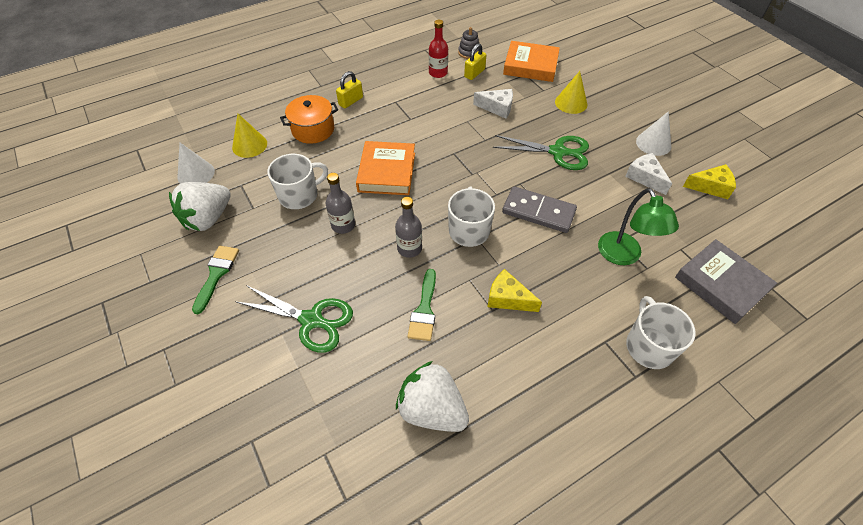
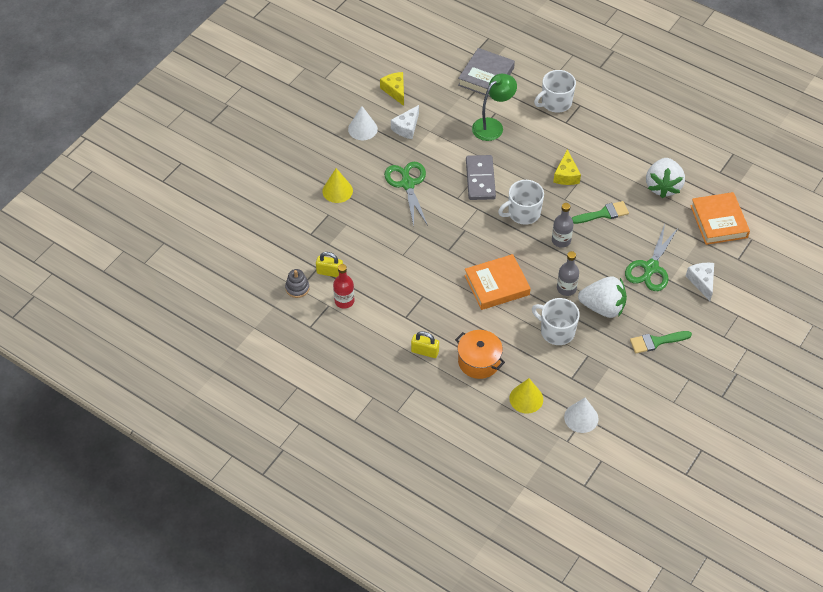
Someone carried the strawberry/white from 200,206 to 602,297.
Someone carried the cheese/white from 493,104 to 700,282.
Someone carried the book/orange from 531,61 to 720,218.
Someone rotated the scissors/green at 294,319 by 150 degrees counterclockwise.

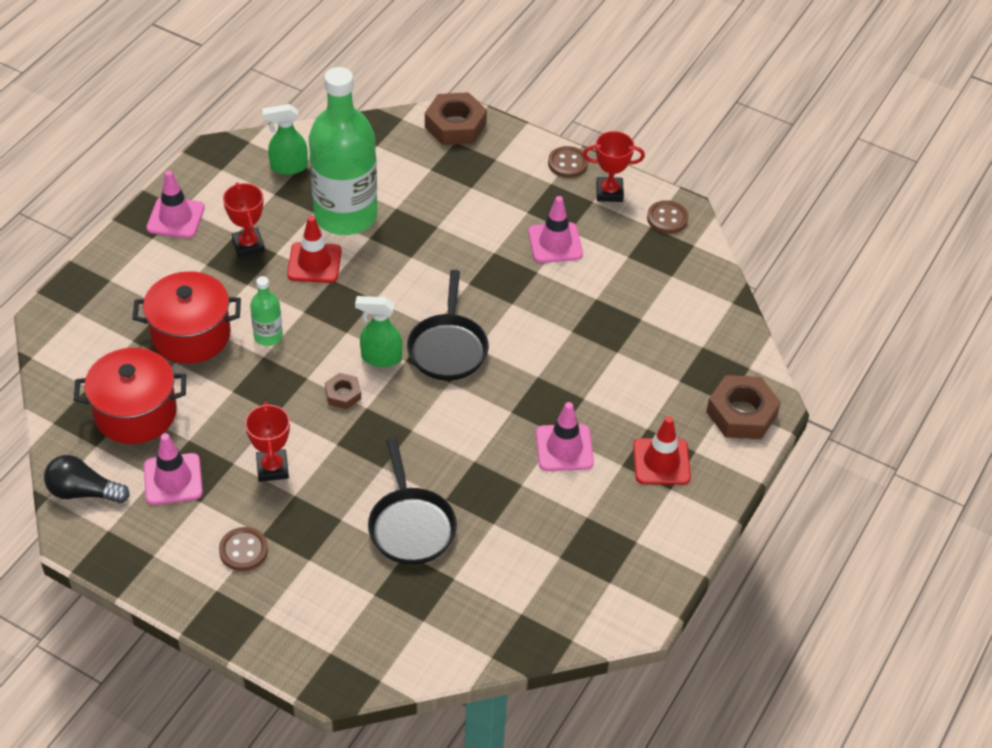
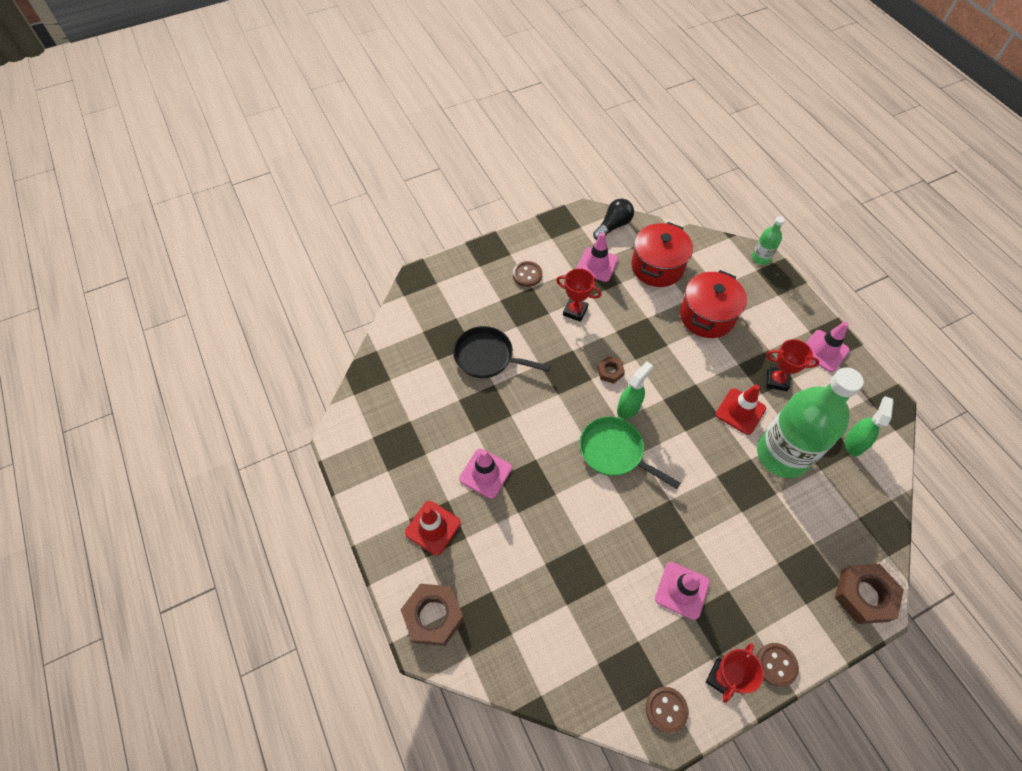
Someone carried the bottle/green from 266,311 to 768,240.
Someone repainted the pan/black at 448,325, which became the pan/green at 630,452.

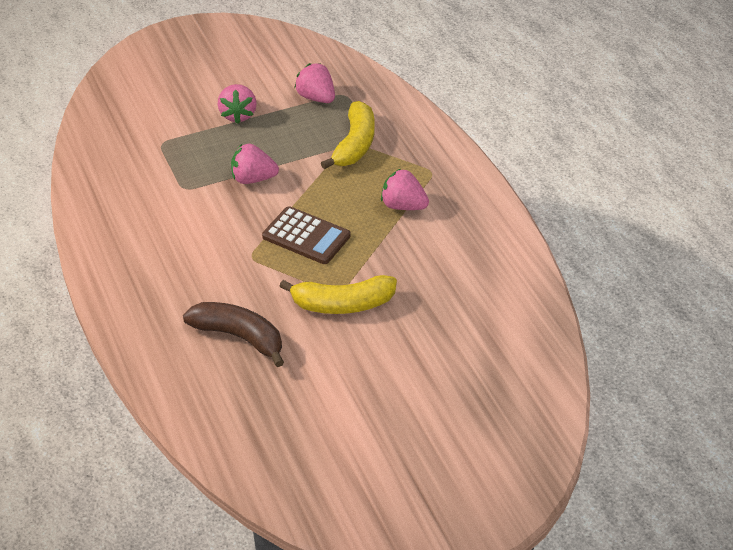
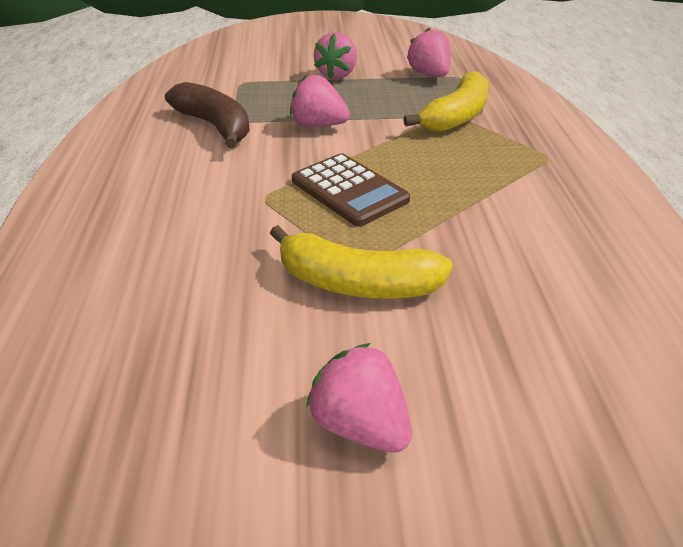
Someone carried the banana/brown from 233,334 to 207,115.
Someone carried the strawberry/pink from 405,189 to 359,398.

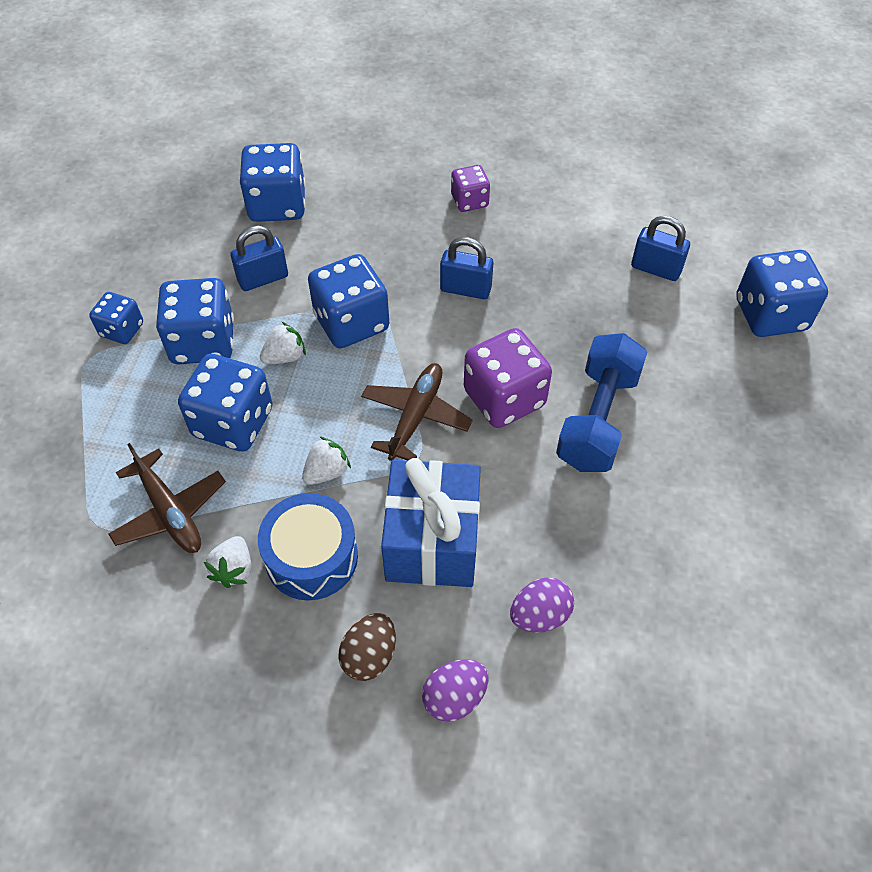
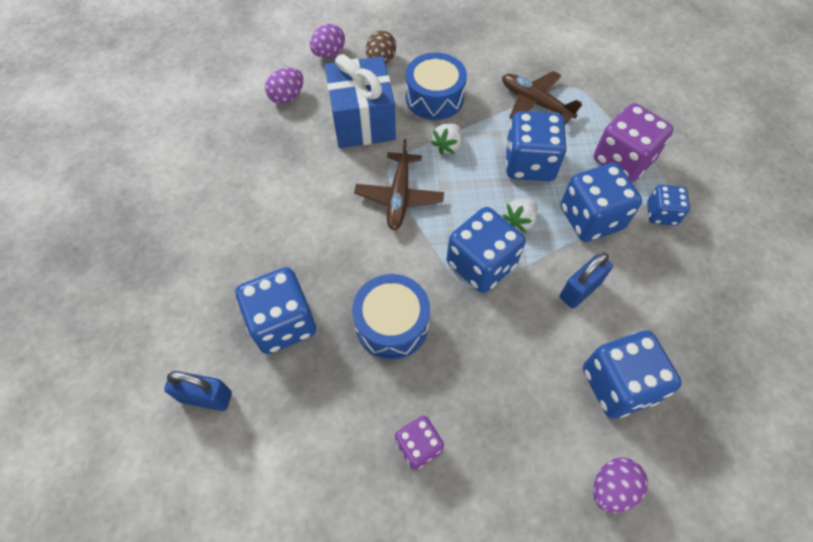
Someone took away the strawberry/white at 227,562.
Someone took away the dumbbell/blue at 601,402.
Someone put down the egg/purple at 620,485.
Someone carried the dice/purple from 508,378 to 633,142.
Someone carried the dice/blue from 782,293 to 276,310.
Someone swapped the padlock/blue at 467,268 for the drum/blue at 391,316.

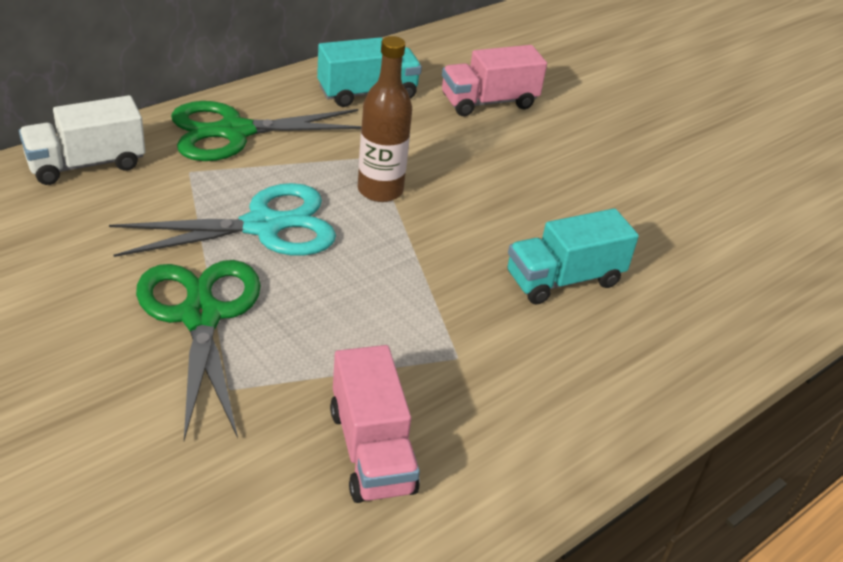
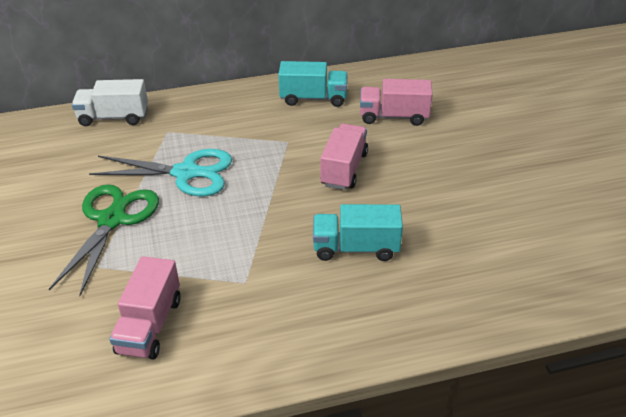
Someone took away the scissors/green at 266,131.
Someone took away the bottle/brown at 385,119.
Someone put down the truck/pink at 344,157.

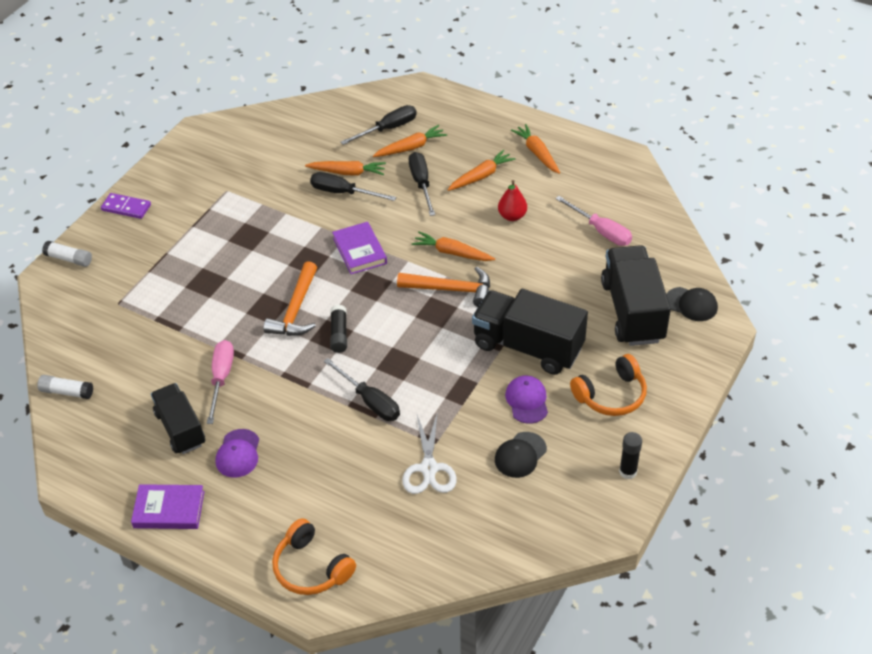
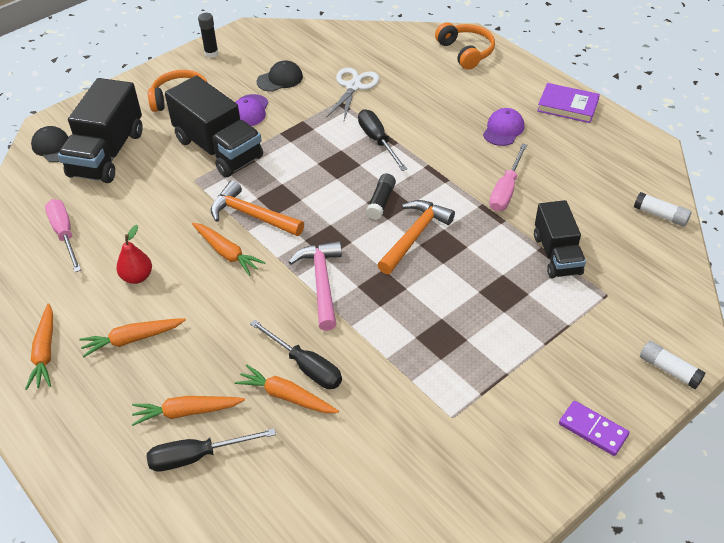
Someone took away the screwdriver/black at 422,184.
Someone carried the truck/black from 178,418 to 560,239.
Someone swapped the book/purple at 359,248 for the hammer/pink at 315,286.

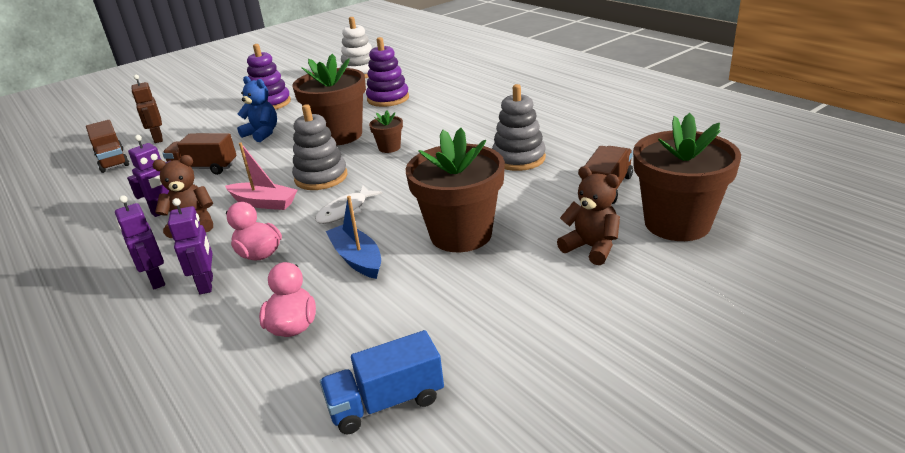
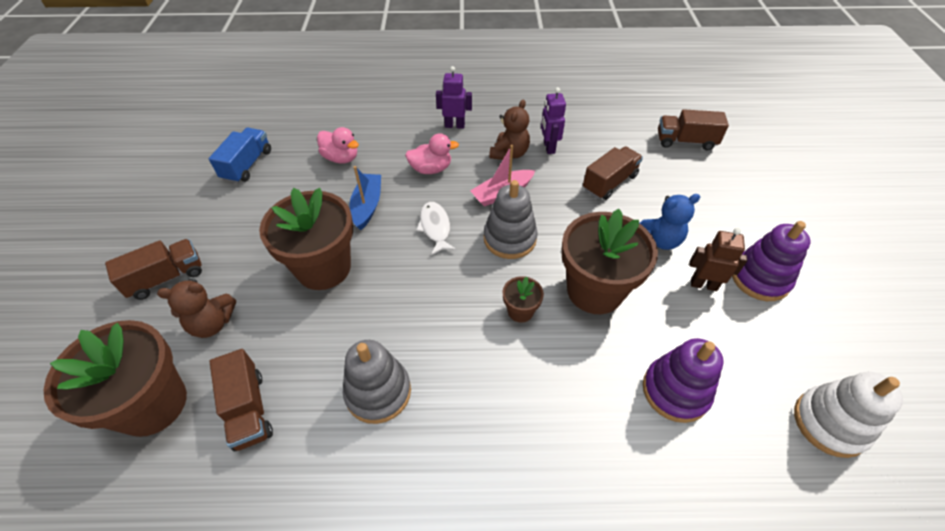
Someone took away the robot/purple at 190,246.
Someone put down the truck/brown at 153,269.
Someone carried the robot/brown from 147,109 to 718,259.
Someone rotated the boat/blue at 353,237 by 90 degrees counterclockwise.

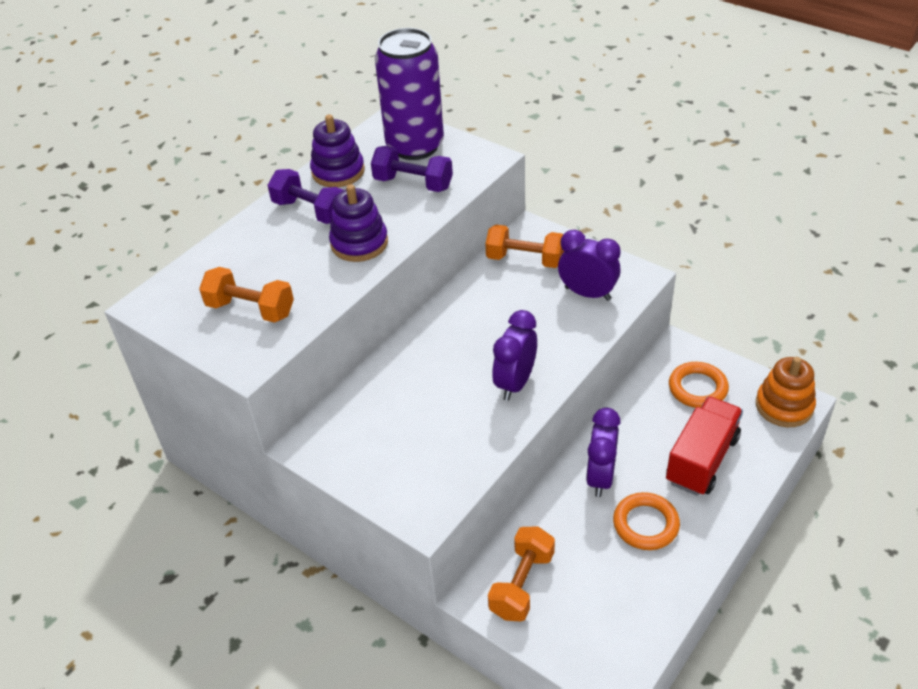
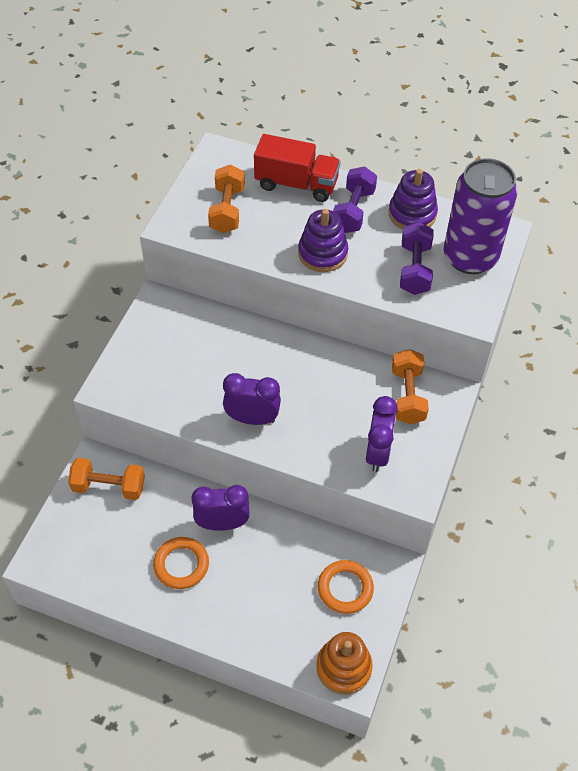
Someone carried the truck/red from 704,446 to 297,168.

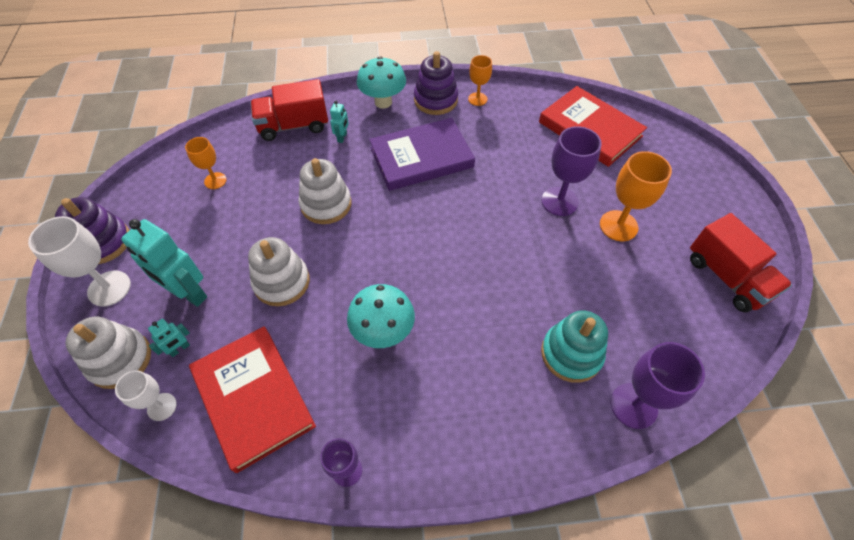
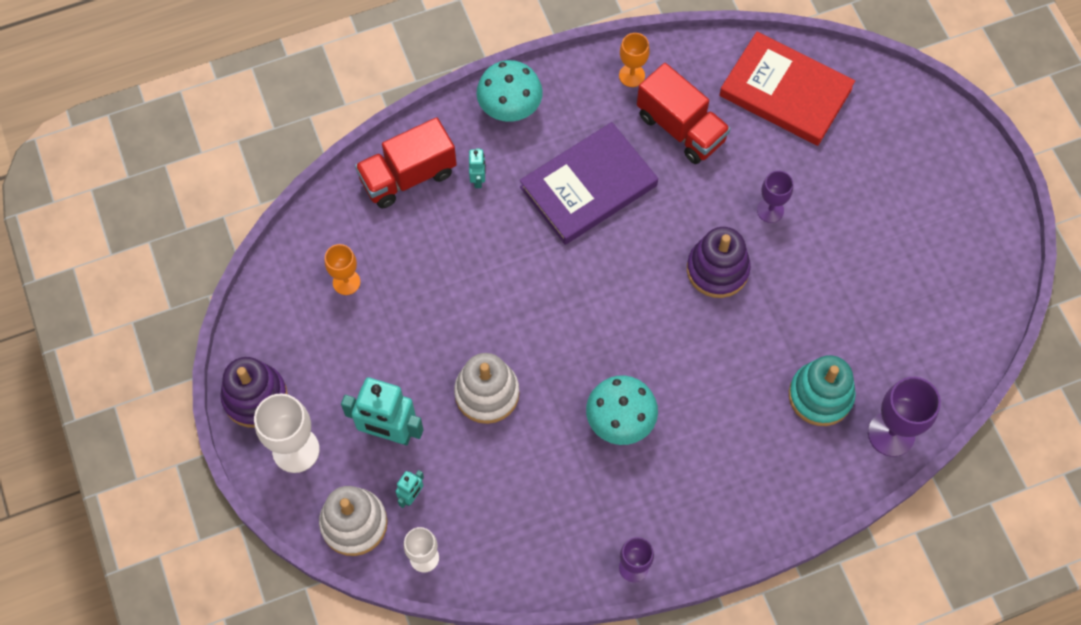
Someone took away the book/red at 252,399.
Someone took away the stacking toy/white at 325,191.
Someone took away the goblet/orange at 636,196.
Someone carried the stacking toy/purple from 436,83 to 719,262.
Someone carried the truck/red from 741,262 to 684,113.
Someone scaled the goblet/purple at 571,171 by 0.61.

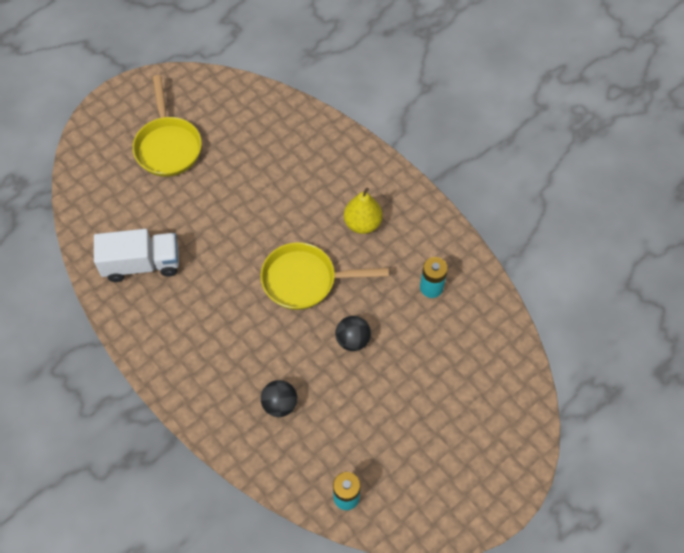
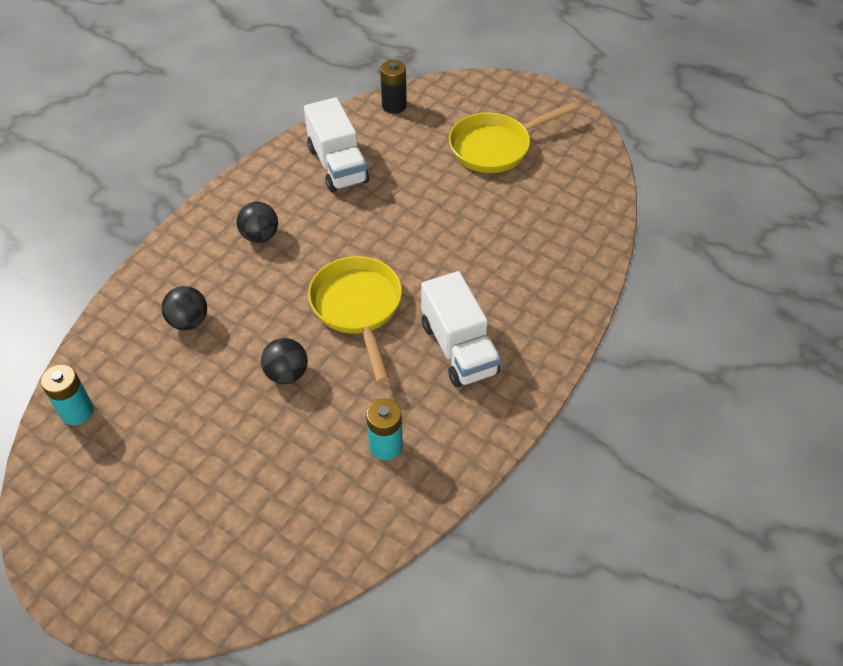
Someone put down the ball/black at 257,222.
Someone put down the battery/black at 393,87.
Someone swapped the pear/yellow at 363,211 for the truck/white at 461,329.

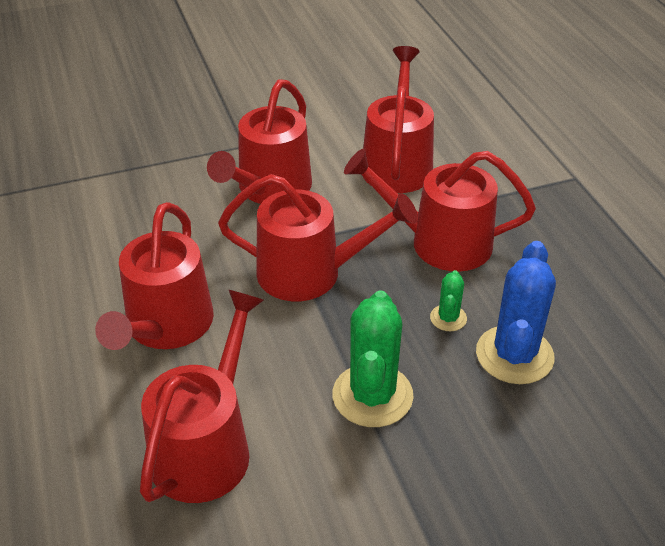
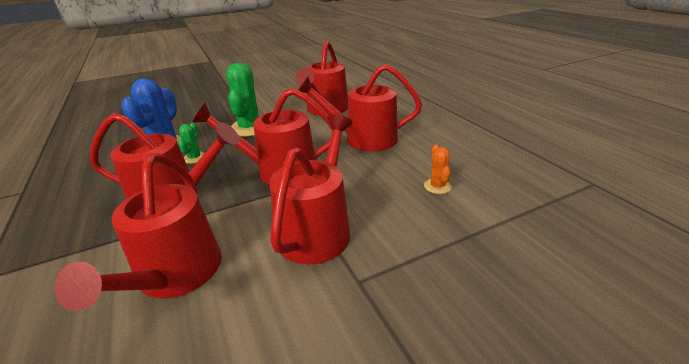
Someone put down the cactus/orange at 438,169.
Someone rotated the watering can/red at 154,276 by 90 degrees counterclockwise.

